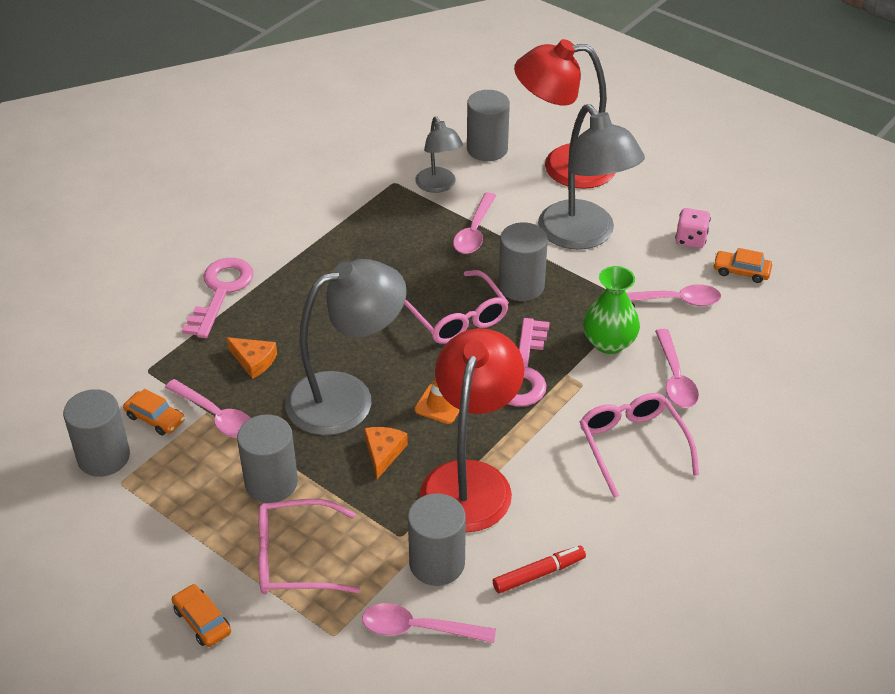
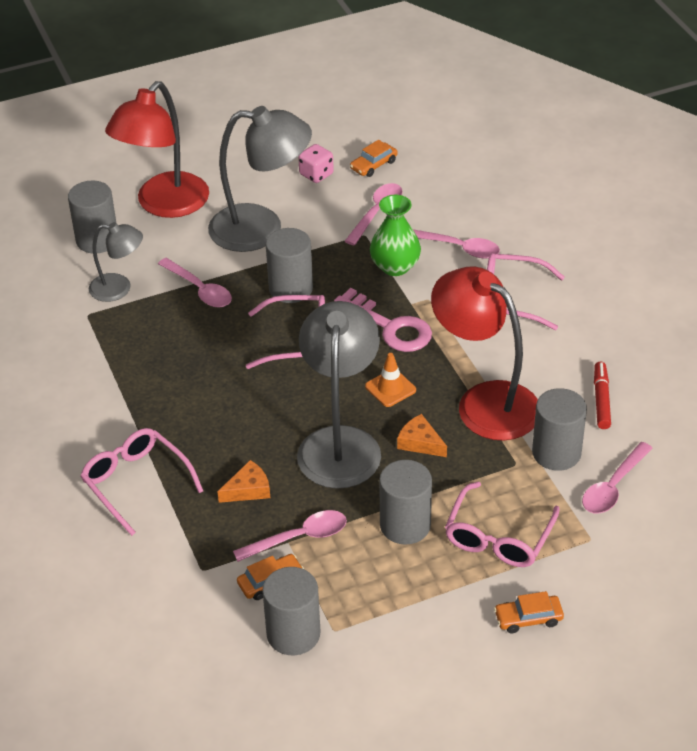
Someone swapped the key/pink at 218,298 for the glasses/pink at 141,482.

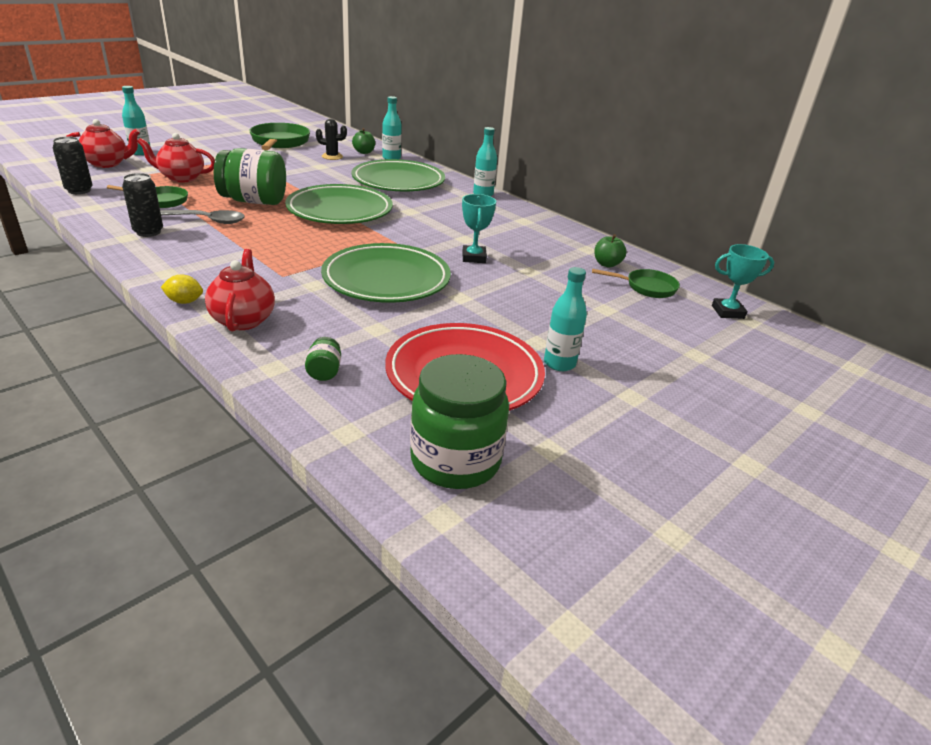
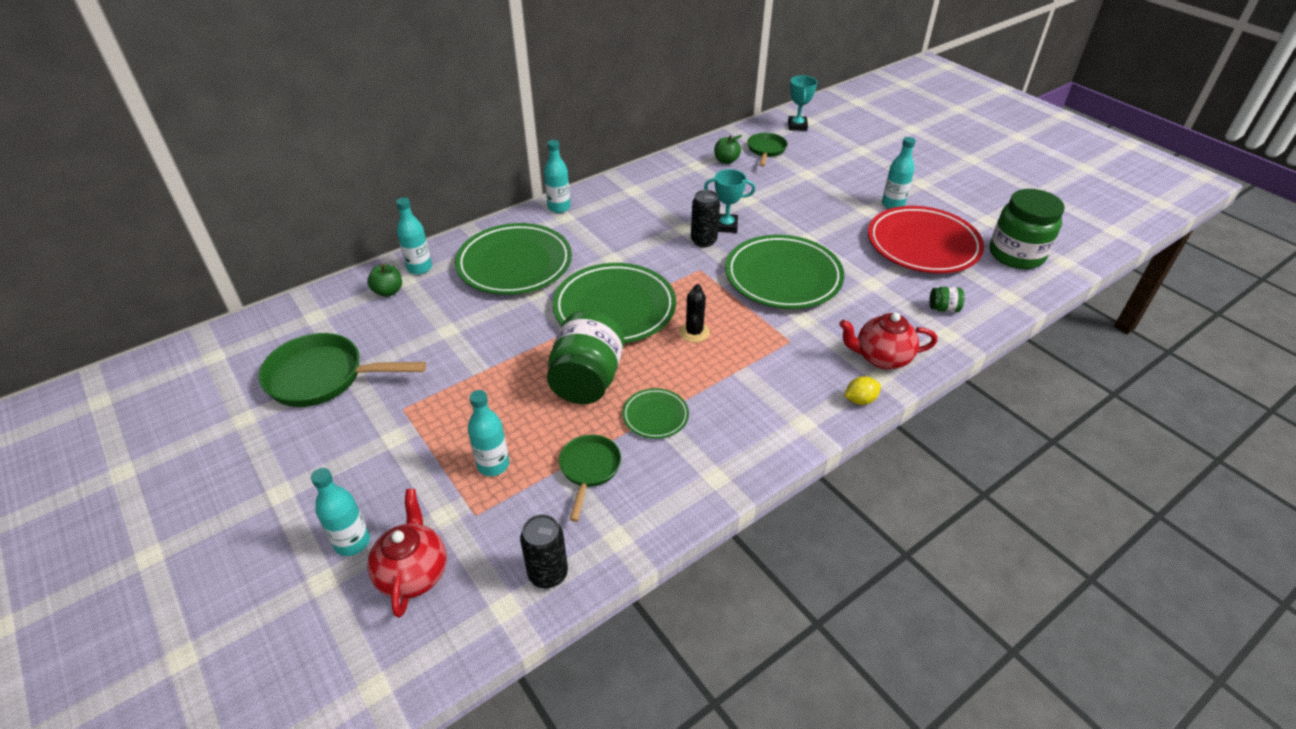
Someone carried the can/black from 142,205 to 705,219.
Someone carried the cactus/black from 331,139 to 694,313.
Someone swapped the teapot/red at 176,158 for the bottle/turquoise at 488,433.
Someone swapped the spoon/grey at 202,217 for the plate/green at 655,413.
Someone rotated the lemon/yellow at 182,289 by 60 degrees clockwise.

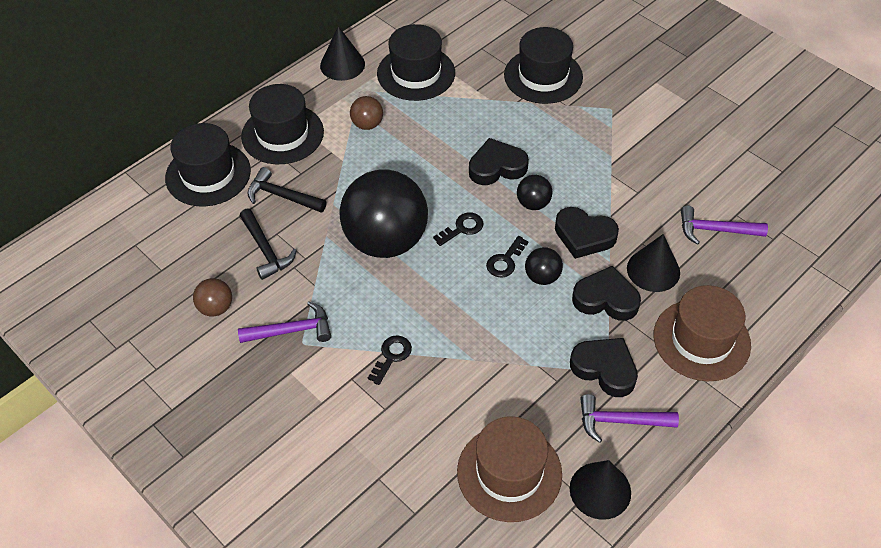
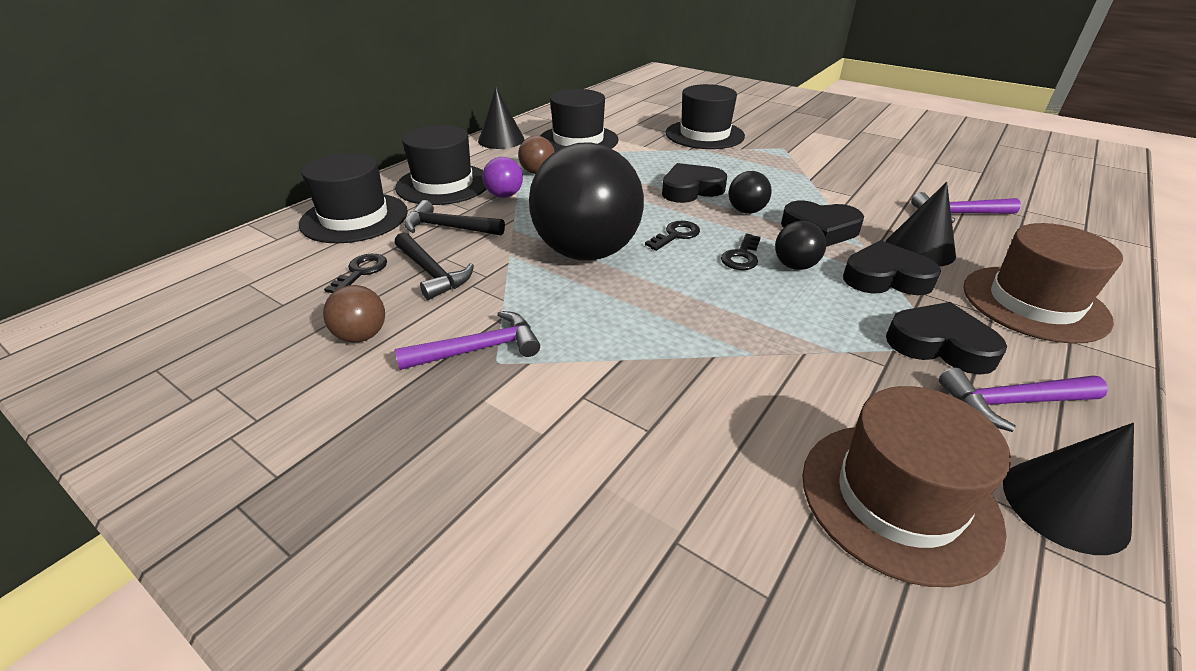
Someone put down the ball/purple at 503,177.
Someone carried the key/black from 390,360 to 355,273.

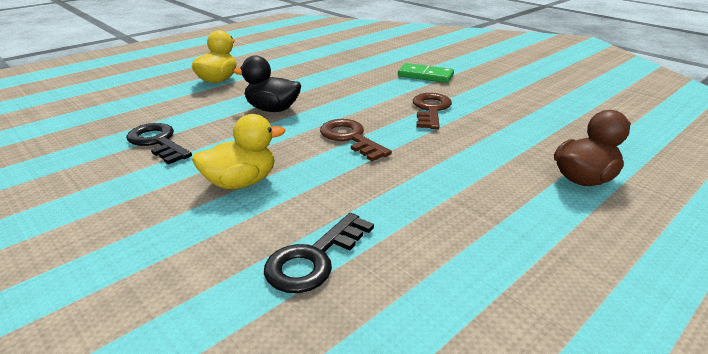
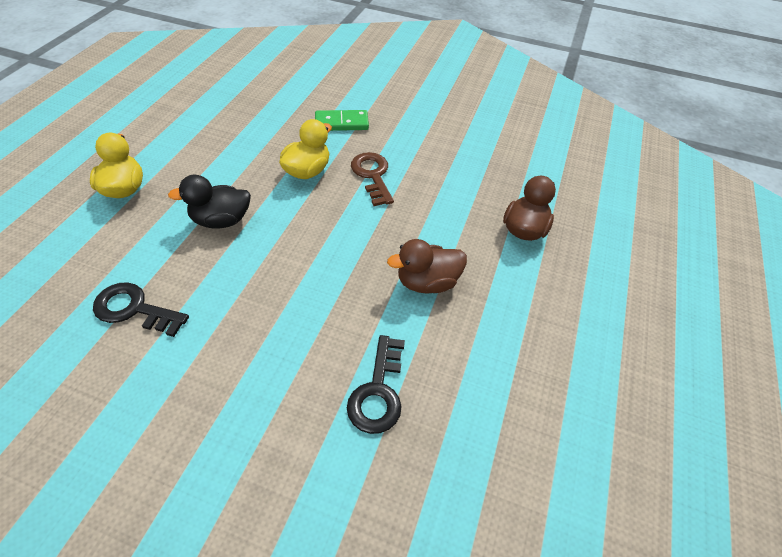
Someone took away the key/brown at 356,140.
Someone put down the duck/brown at 427,266.
Someone carried the duck/yellow from 238,151 to 305,149.

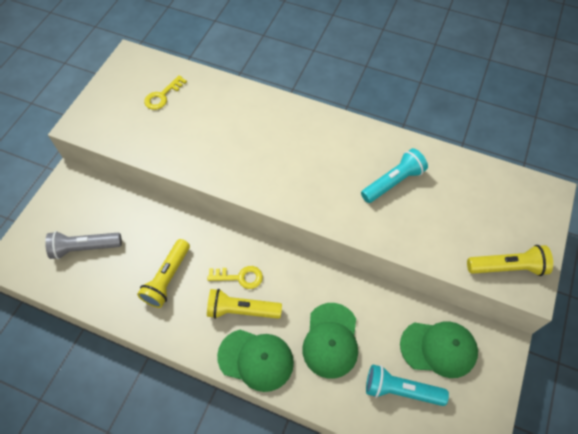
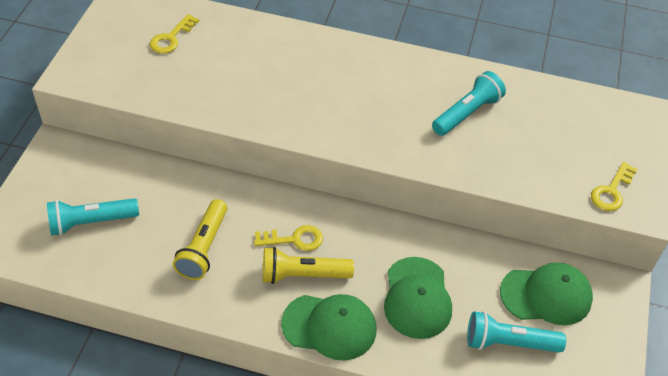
Someone swapped the flashlight/yellow at 510,260 for the key/yellow at 614,186.
Someone repainted the flashlight/grey at 83,245, which became the flashlight/turquoise at 93,217.

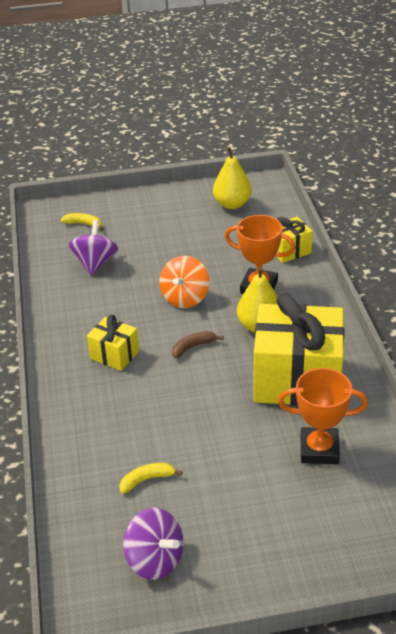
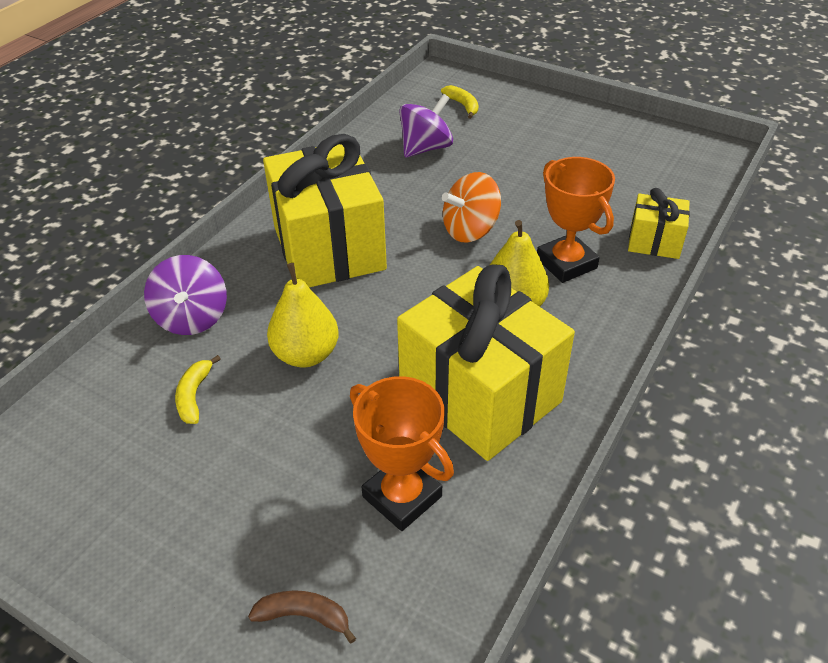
Someone carried the spinning top/purple from 153,544 to 185,295.
Someone carried the banana/brown from 198,344 to 302,617.
Someone carried the pear/yellow from 232,178 to 303,315.
Someone rotated the banana/yellow at 151,478 by 105 degrees counterclockwise.
Someone scaled the gift/yellow at 113,343 by 2.09.

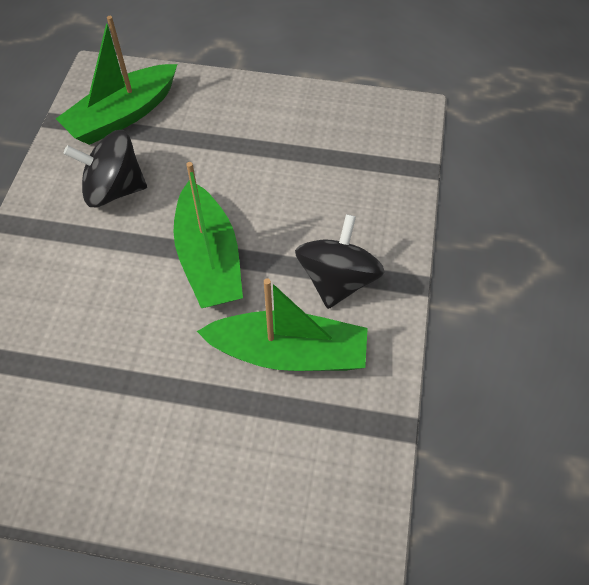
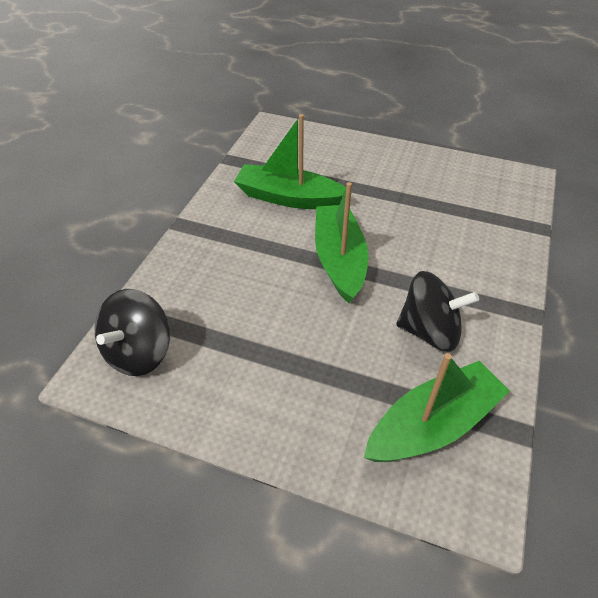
Someone carried the spinning top/black from 340,261 to 132,332.

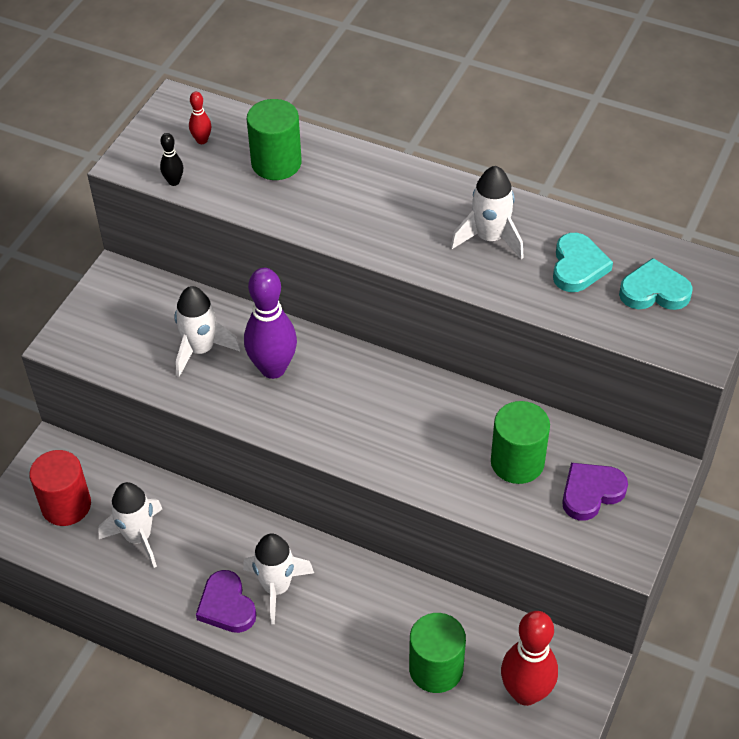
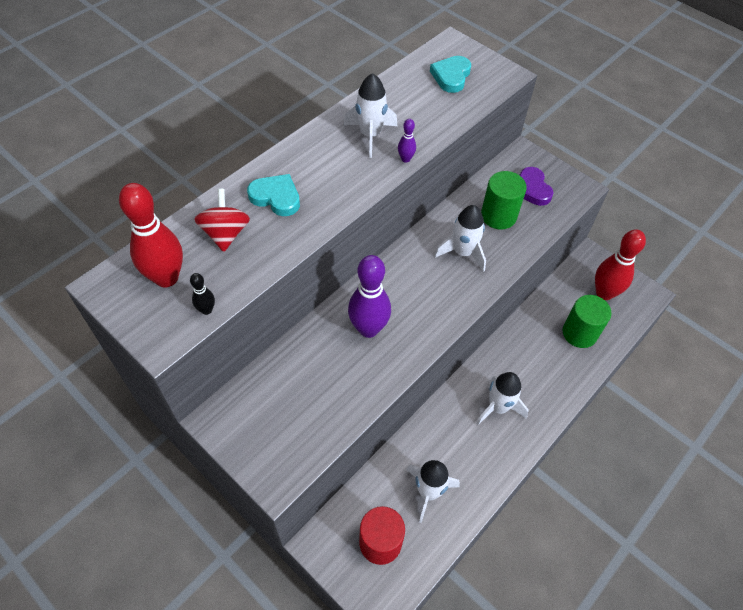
Someone took away the heart/purple at 226,601.
Someone put down the bowling pin/purple at 407,141.
Someone carried the rocket/white from 208,331 to 460,238.
Someone carried the heart/turquoise from 583,262 to 273,195.
Someone swapped the cylinder/green at 274,139 for the spinning top/red at 222,220.
Someone scaled the bowling pin/red at 200,118 by 2.25.

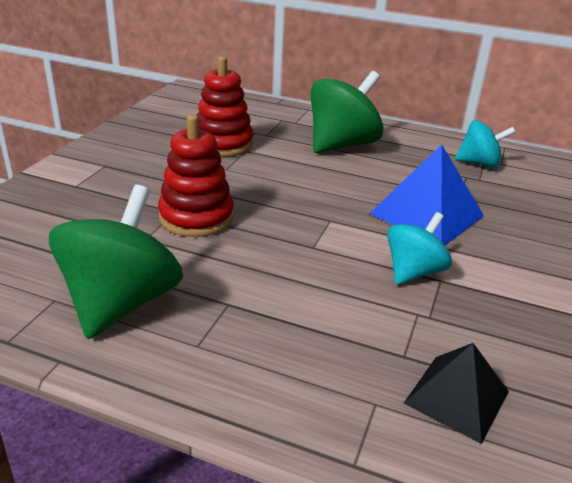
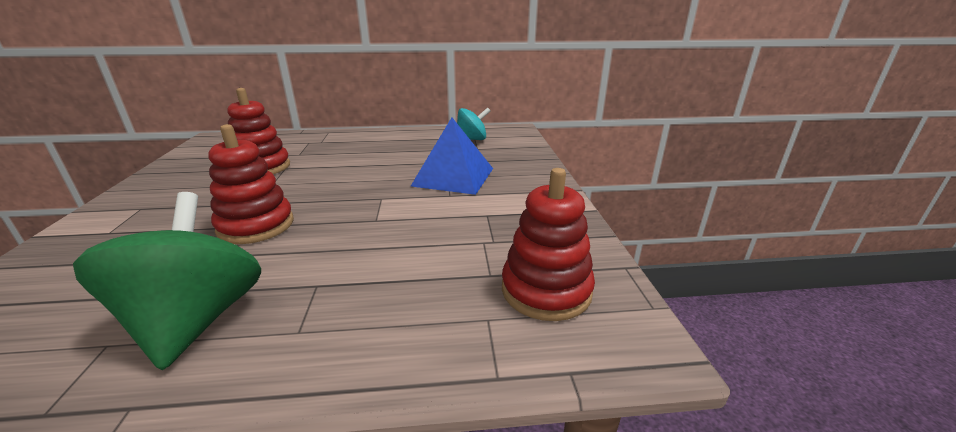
Someone took away the spinning top/green at 346,112.
Someone took away the spinning top/turquoise at 419,248.
Someone swapped the pyramid/black at 456,393 for the stacking toy/red at 548,244.

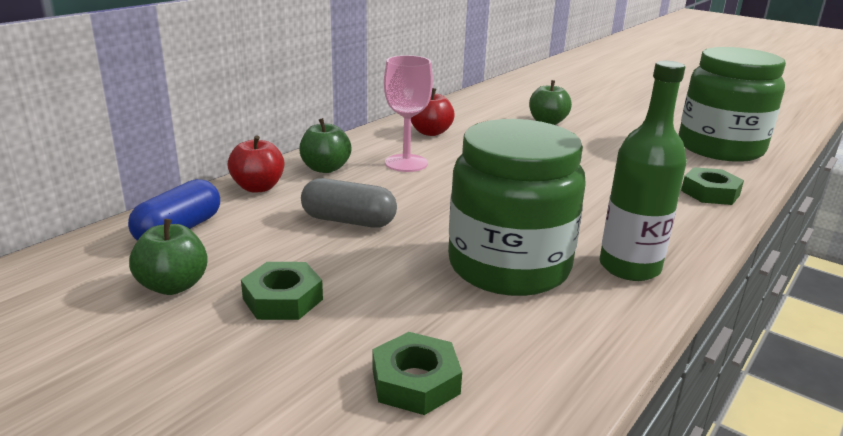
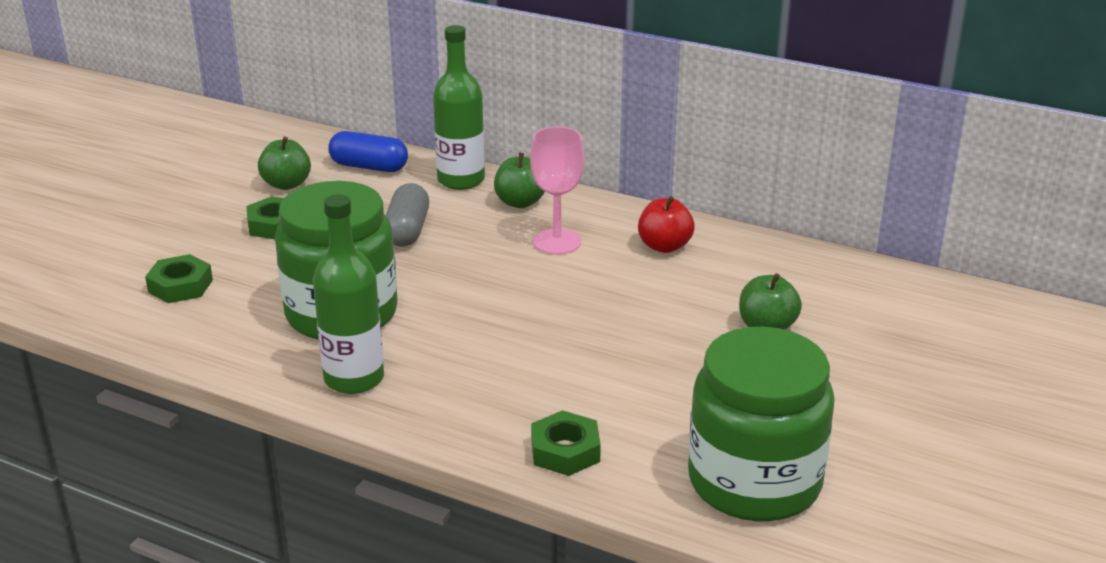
Someone swapped the apple/red at 256,164 for the bottle/green at 459,107.

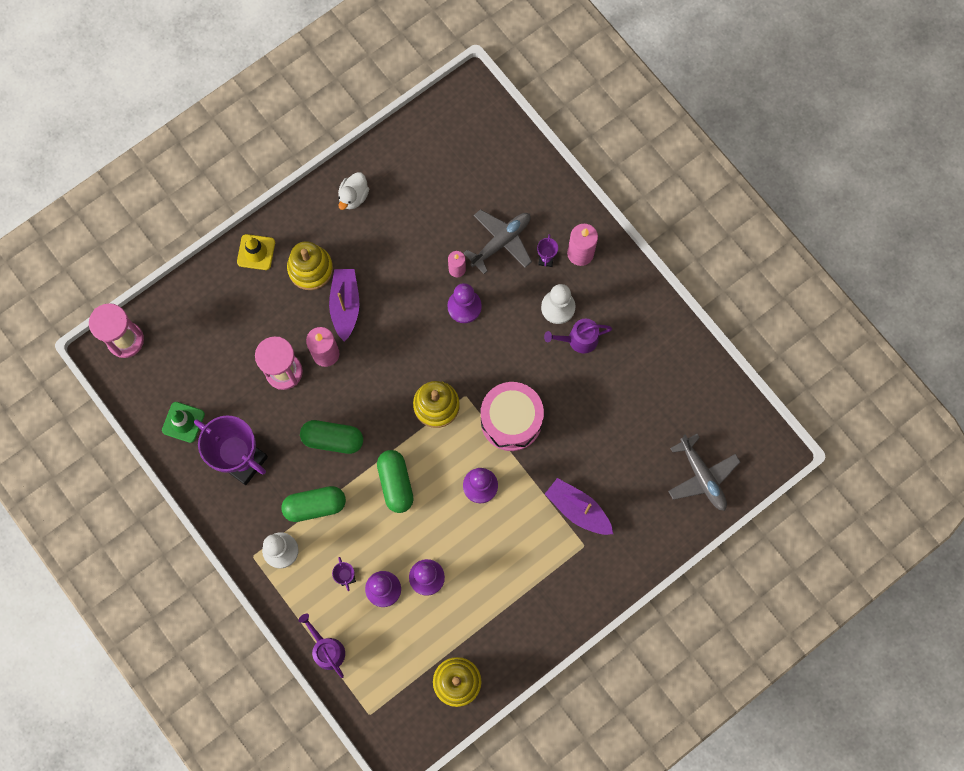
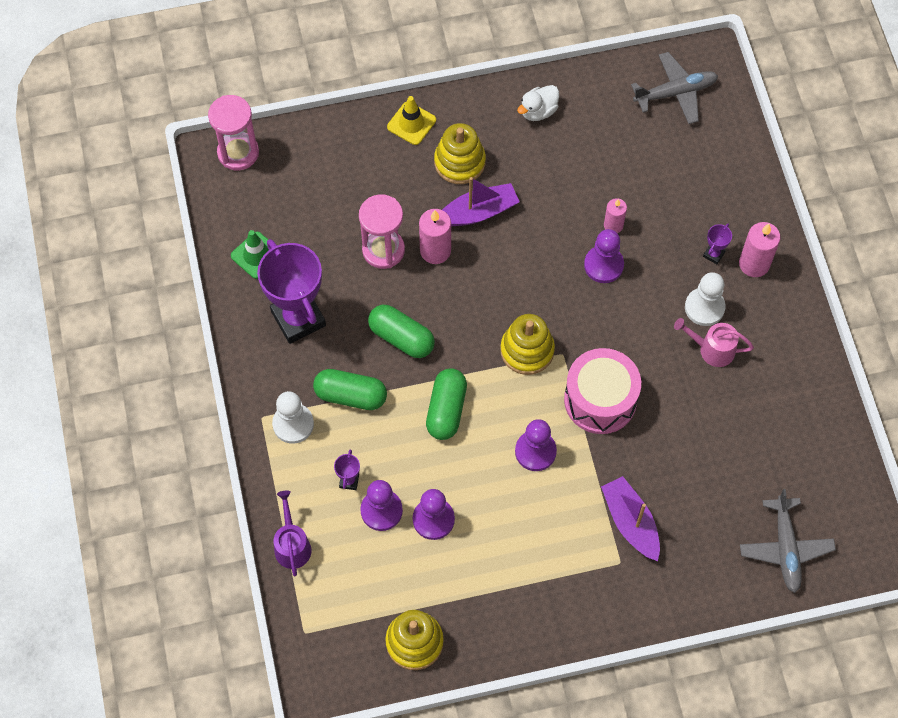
Someone carried the plane/grey from 498,241 to 674,88.
Someone repainted the watering can/purple at 578,336, which became the watering can/pink at 714,342.
Someone rotated the boat/purple at 344,305 by 45 degrees clockwise.

